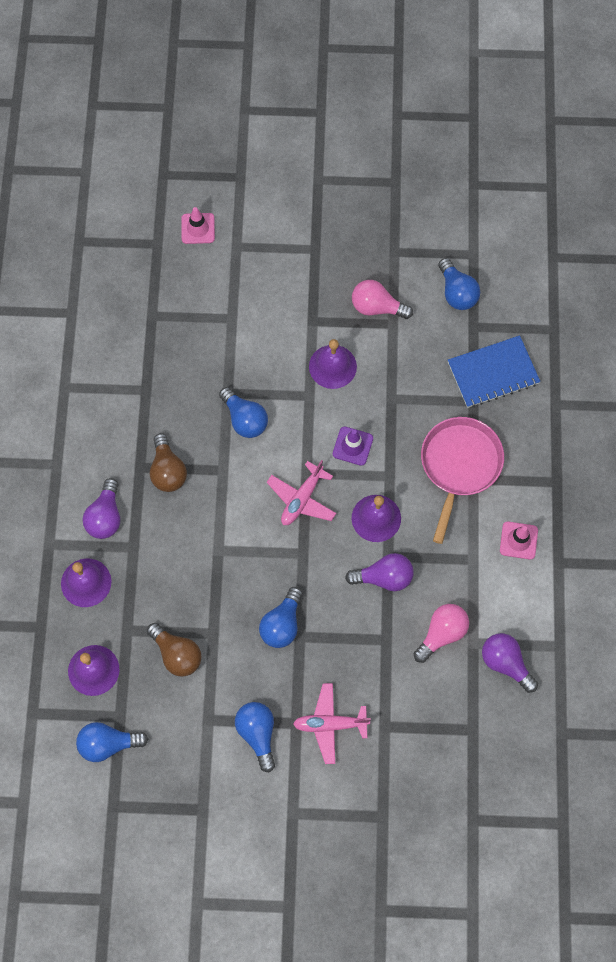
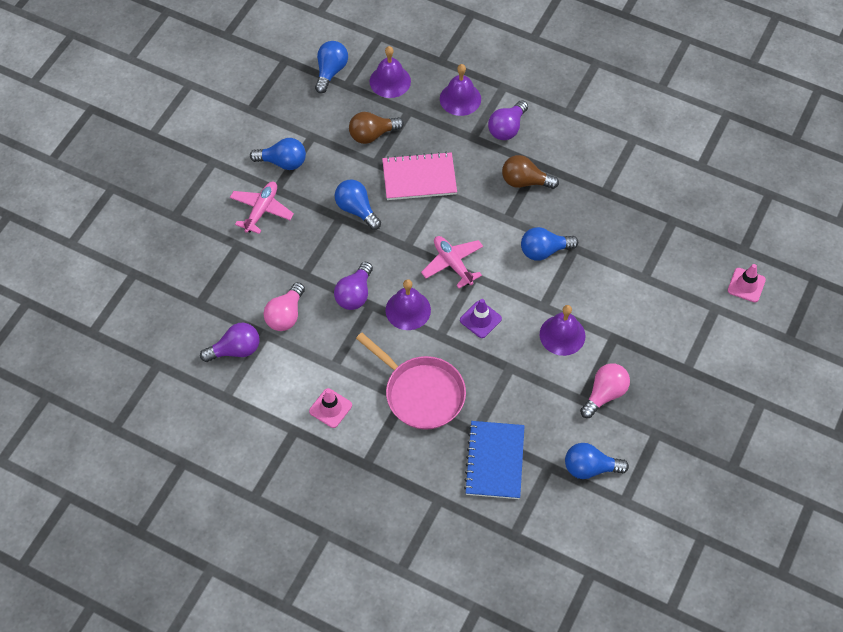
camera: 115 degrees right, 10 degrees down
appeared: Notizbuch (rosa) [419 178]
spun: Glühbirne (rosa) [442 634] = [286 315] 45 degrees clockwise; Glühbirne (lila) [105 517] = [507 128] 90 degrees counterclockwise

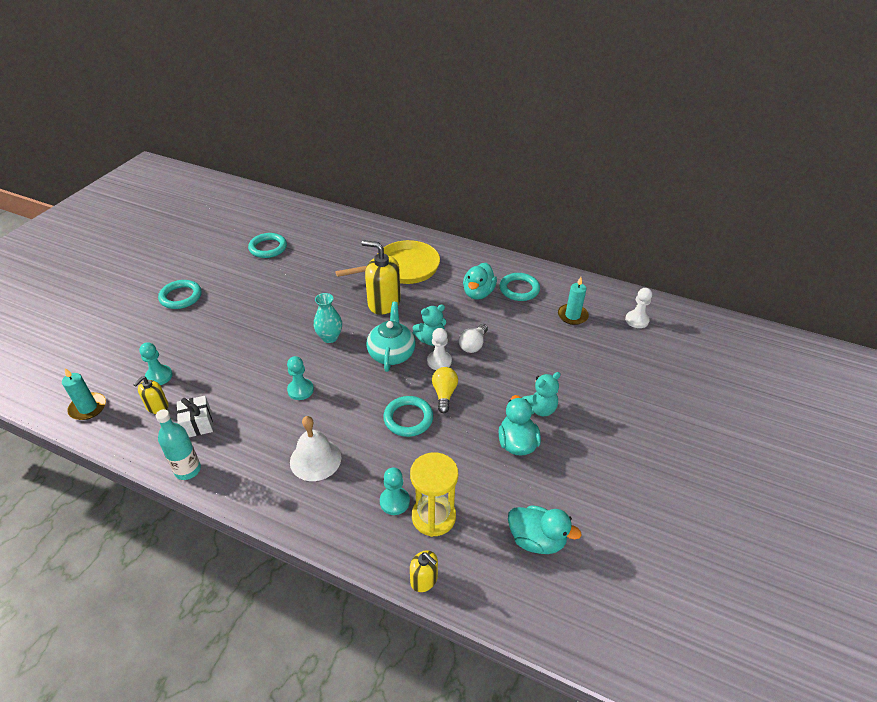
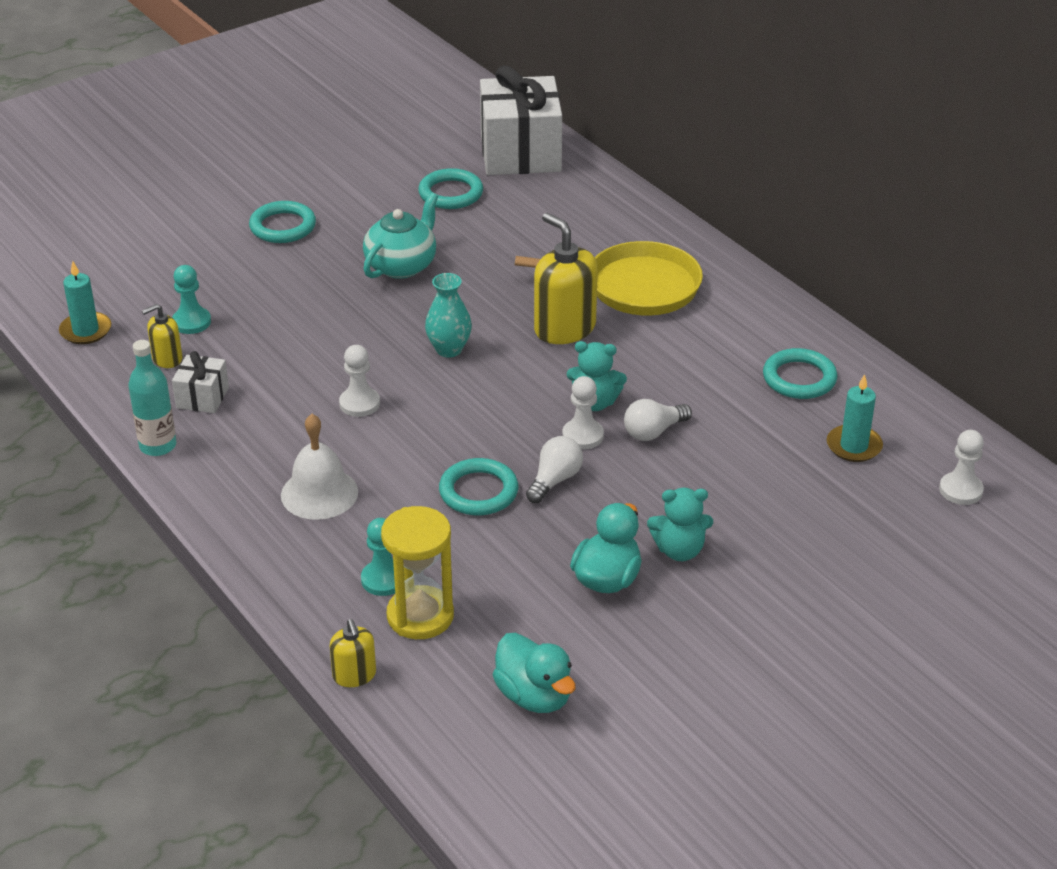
camera: 30 degrees right, 5 degrees down
missing: Ente (türkis) [478 293]
appeared: Geschenk (weiß) [520 153]
relocated: Teekanne (türkis) [391 354] to [402 265]
colour: Bauer (türkis) [300 390] to Bauer (weiß) [359 403]; Glühbirne (gelb) [444 394] to Glühbirne (weiß) [554 480]

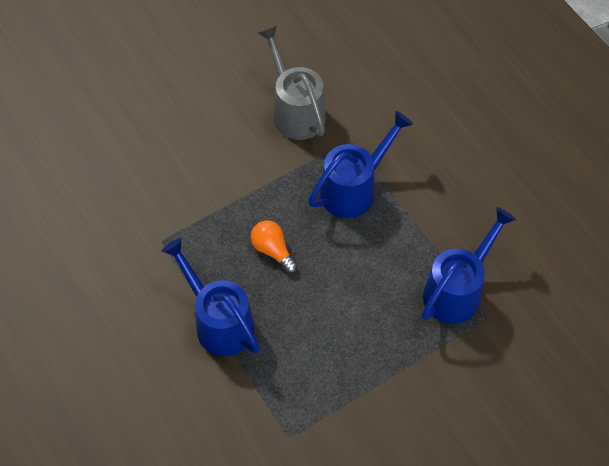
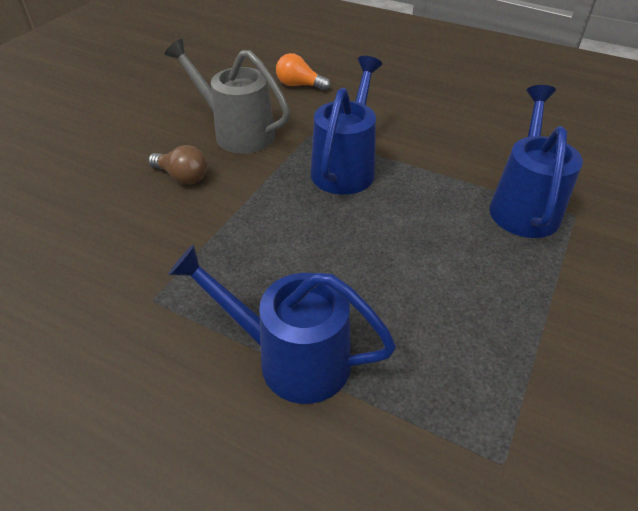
camera: 30 degrees left, 15 degrees down
appeared: Glühbirne (braun) [182 177]
relocated: Glühbirne (orange) [273 250] to [299 85]

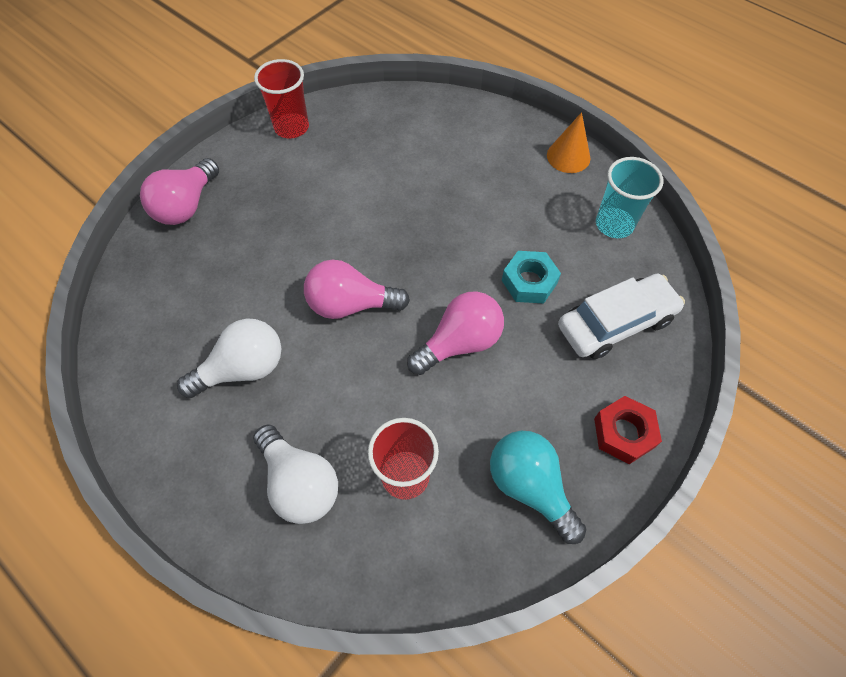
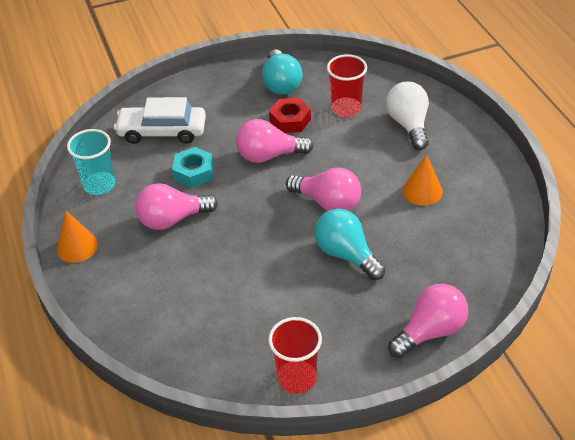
camera: 150 degrees left, 15 degrees down
appeared: Glühbirne (rosa) [172 219]; Glühbirne (türkis) [346 254]
relocated: Sechskantmutter (rot) [623 433] to [290 120]
exchanged: Glühbirne (weiß) [243 369] to Kegel (orange) [422 191]

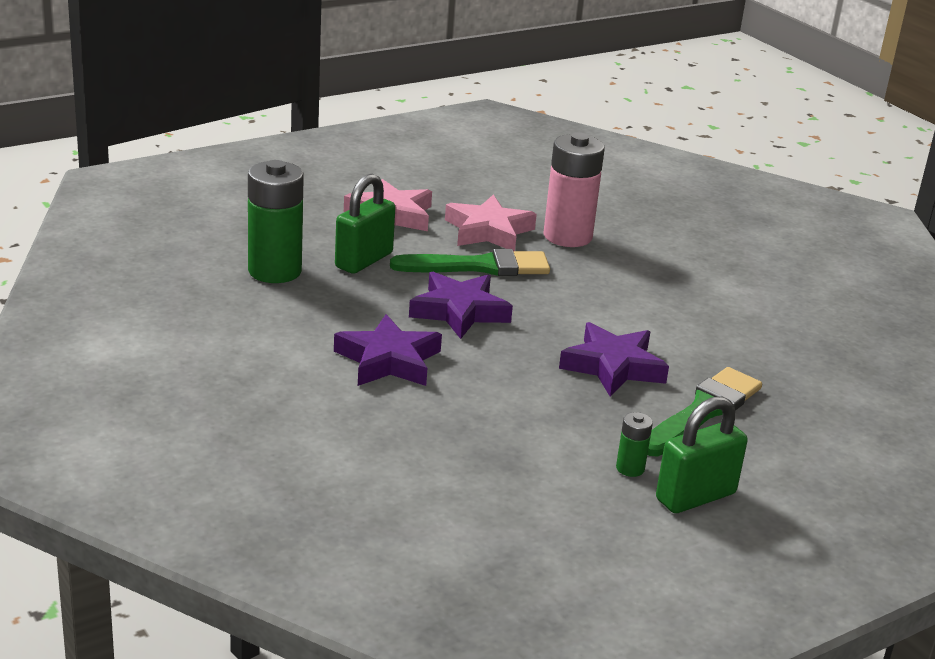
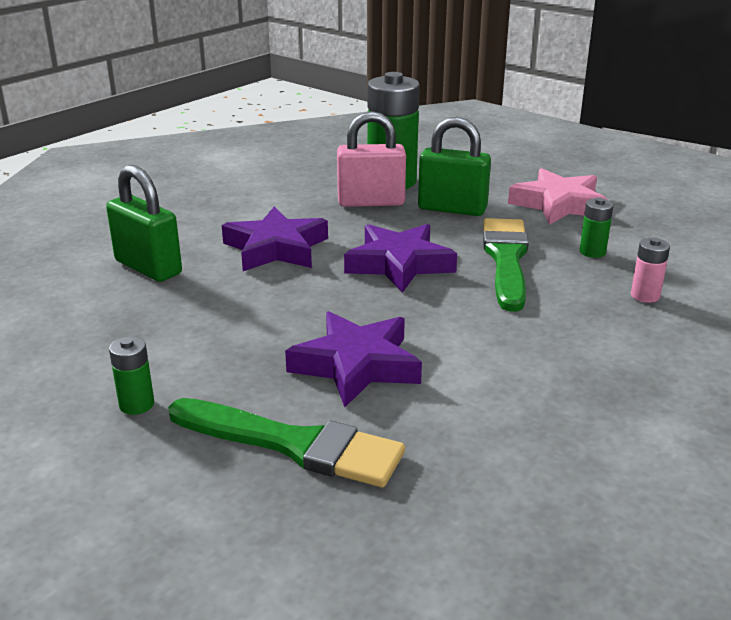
camera: 75 degrees right, 0 degrees up
appeared: Vorhängeschloss (rosa) [371 202]
relocated: Vorhängeschloss (grün) [695 496] to [148 267]
exchanged: Stern (rosa) [488 231] to Batterie (grün) [592 252]
spun: Pinsel (grün) [479 266] = [506 259] 150 degrees counterclockwise
size: Batterie (rosa) [567 236] = [645 296] x0.45

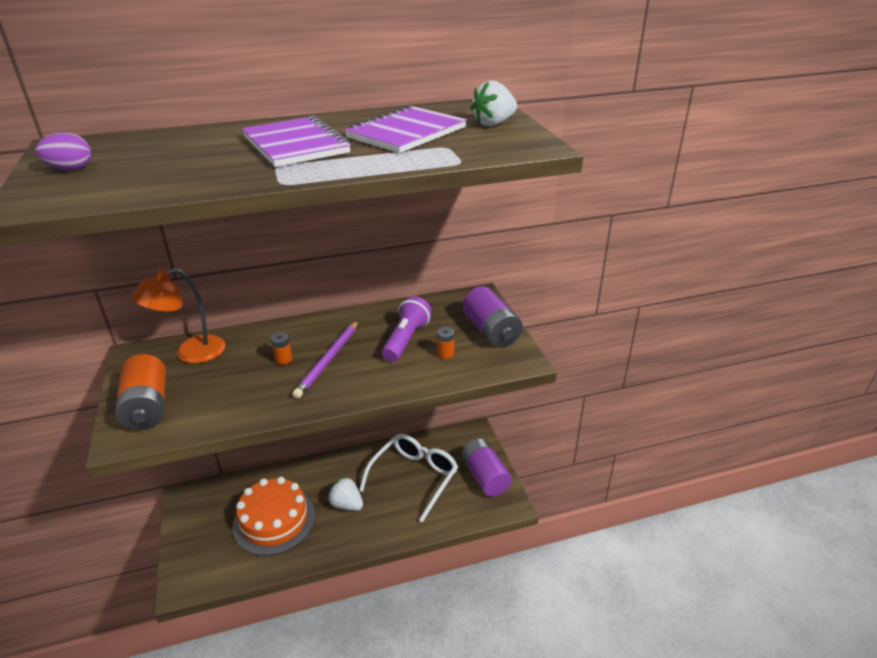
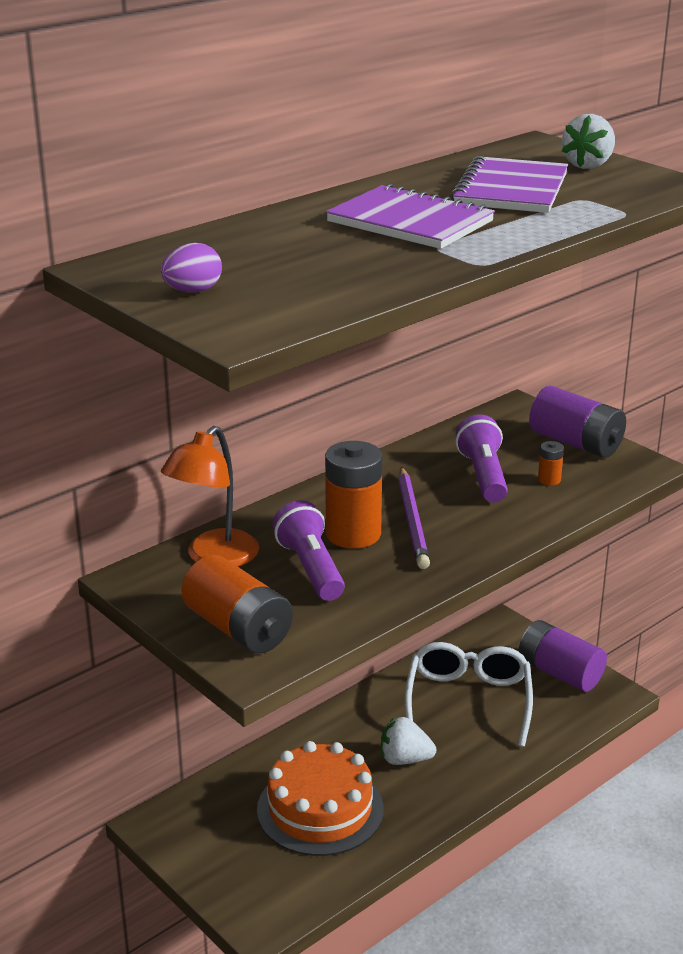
camera: 25 degrees left, 5 degrees down
appeared: Taschenlampe (lila) [311 568]
size: Batterie (orange) [283 360] = [353 534] x2.25

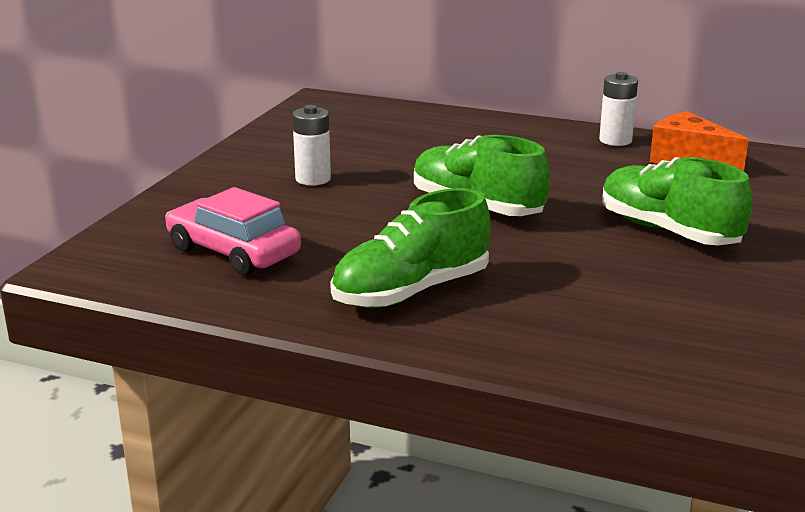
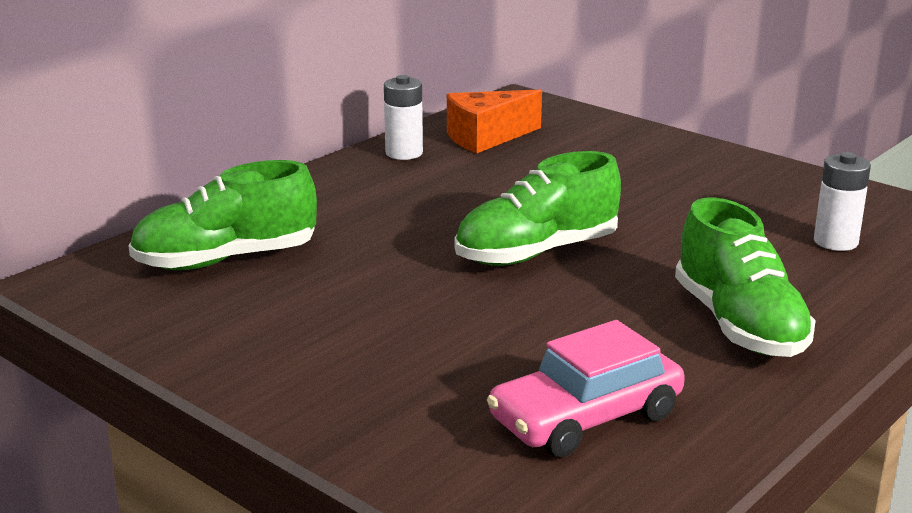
camera: 70 degrees left, 0 degrees up
relocated: Schuh (grün) [668 231] to [226 260]; Batterie (weiß) [313 179] to [835 242]

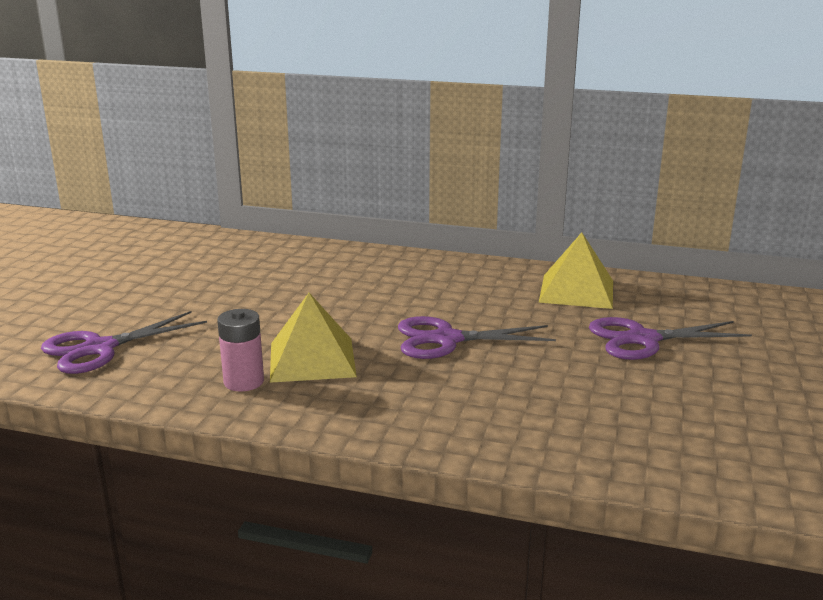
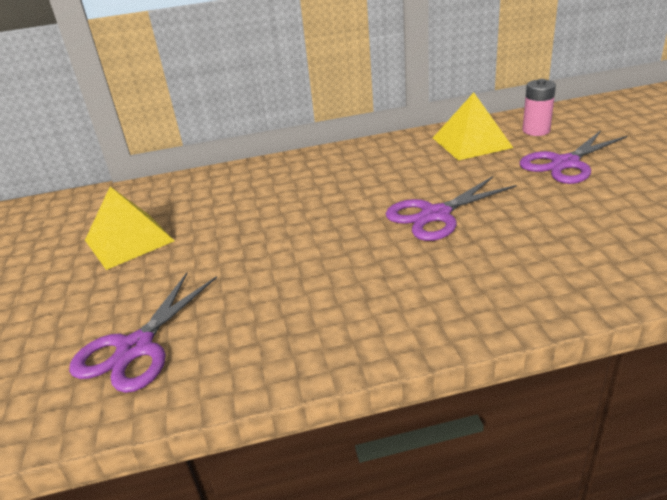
camera: 25 degrees left, 10 degrees up
relocated: Pyramide (gelb) [312 359] to [129 240]; Batterie (rosa) [244 382] to [536 130]

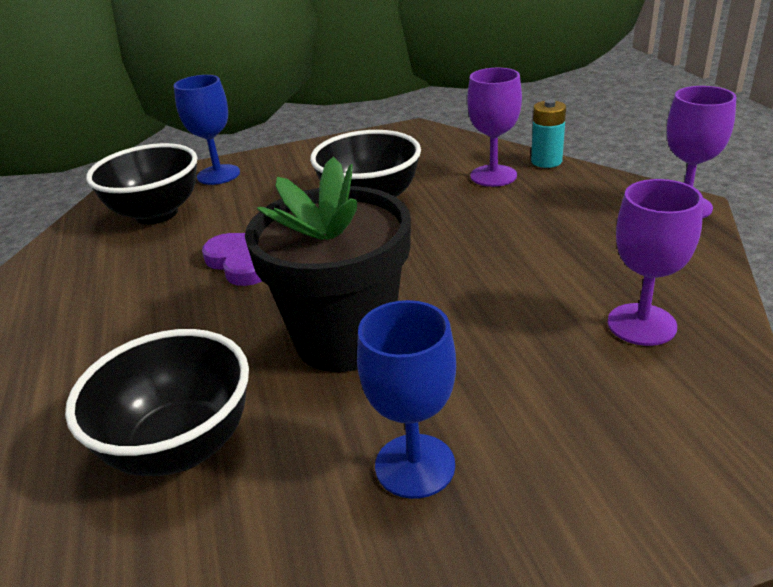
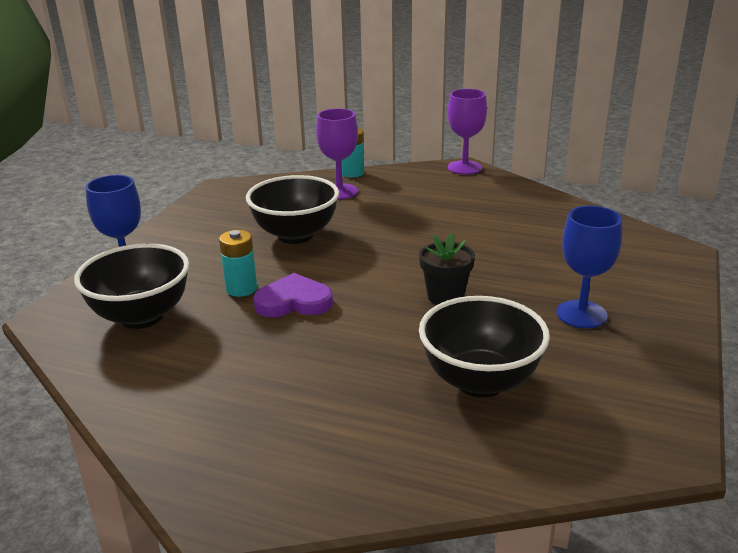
camera: 55 degrees left, 5 degrees down
missing: Kelch (lila) [641 324]
appeared: Batterie (türkis) [241 289]
size: Blumentopf (schwarz) [344 339] = [445 297] x0.49

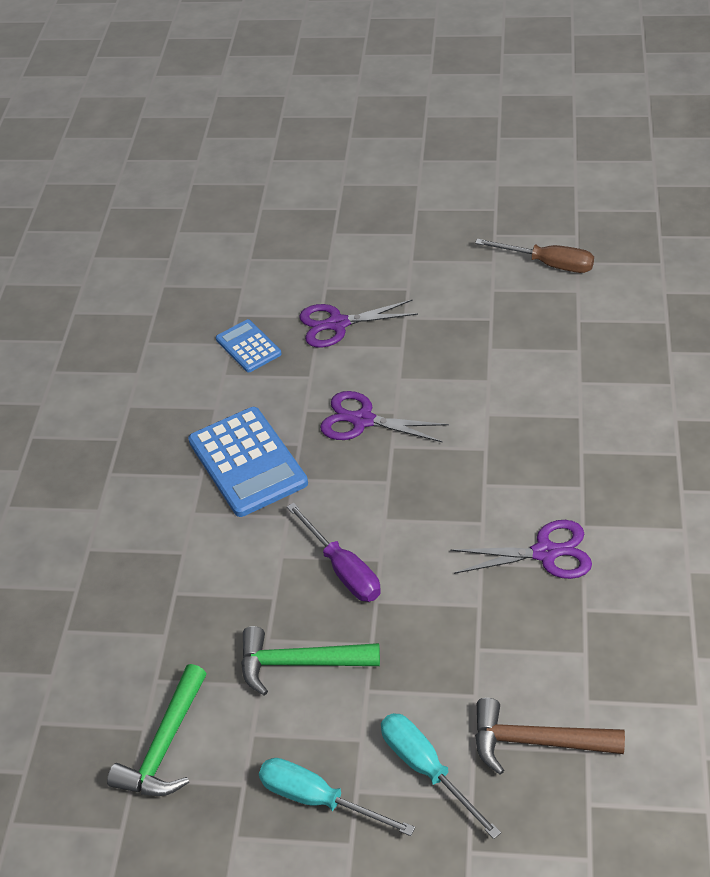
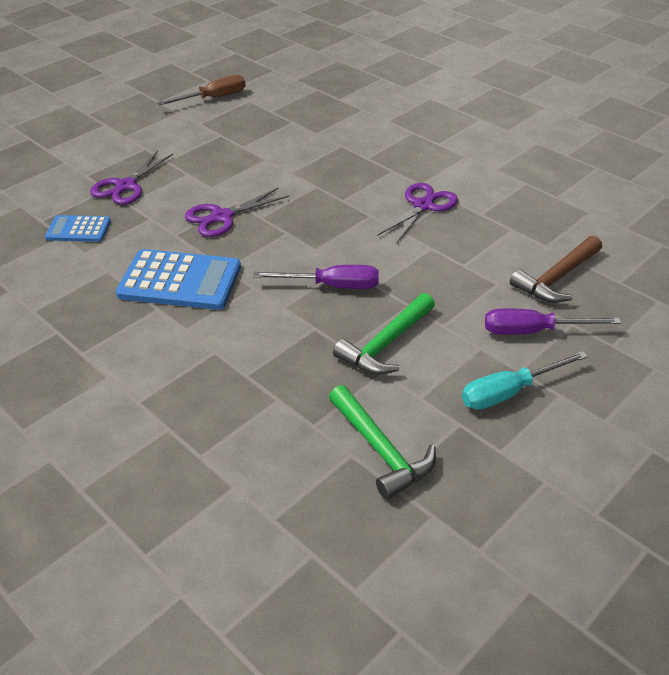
camera: 55 degrees left, 5 degrees down
colour: Schraubenzieher (türkis) [426 769] to Schraubenzieher (lila) [533 331]

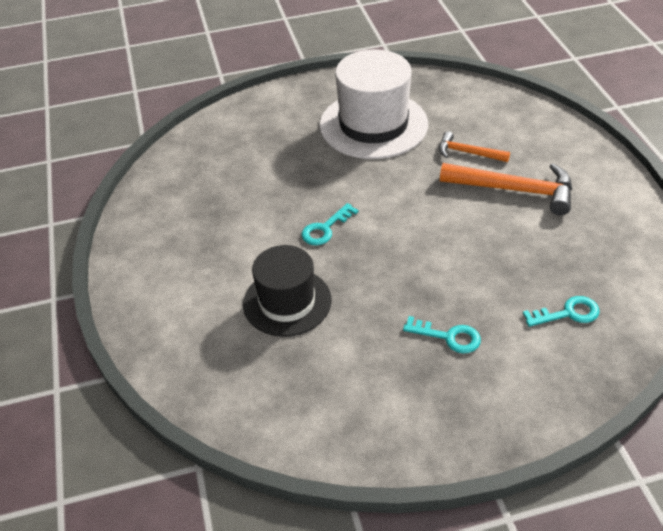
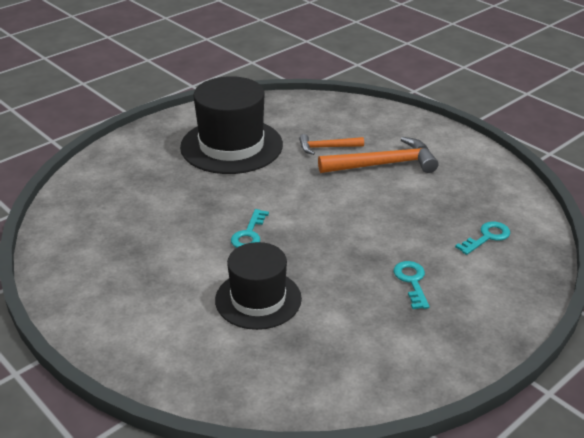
camera: 30 degrees left, 10 degrees down
colour: Hut (weiß) [373 125] to Hut (schwarz) [231 146]
spun: Schlüssel (türkis) [448 337] = [412 282] 90 degrees counterclockwise

